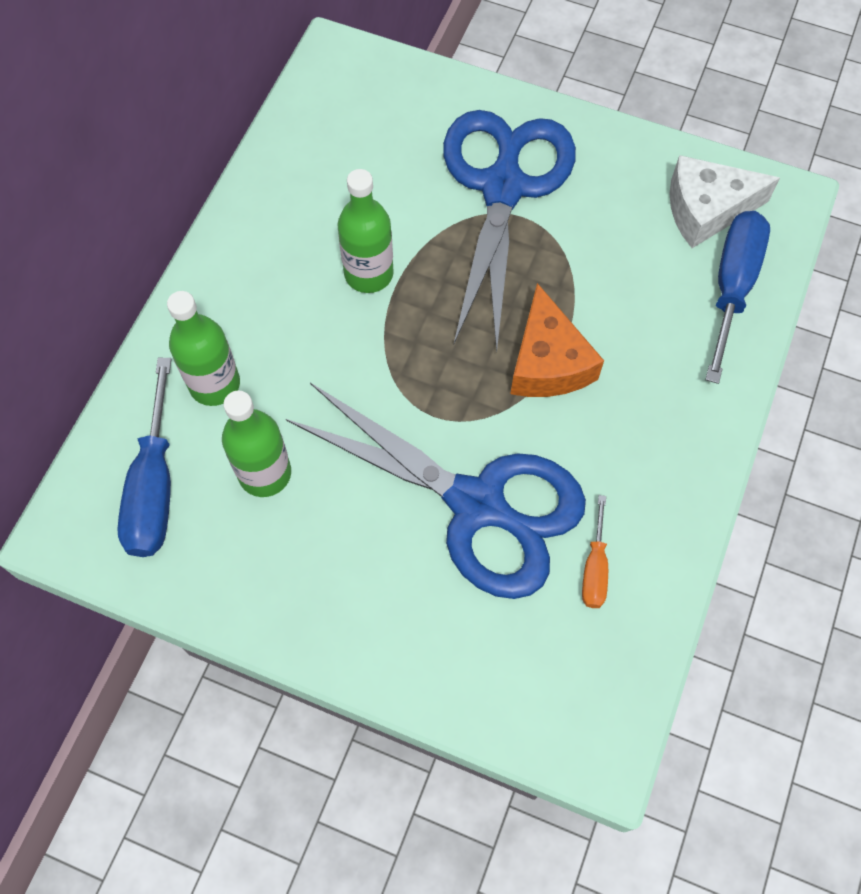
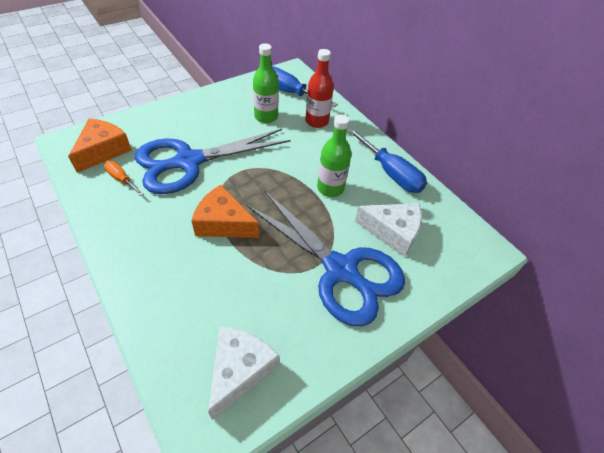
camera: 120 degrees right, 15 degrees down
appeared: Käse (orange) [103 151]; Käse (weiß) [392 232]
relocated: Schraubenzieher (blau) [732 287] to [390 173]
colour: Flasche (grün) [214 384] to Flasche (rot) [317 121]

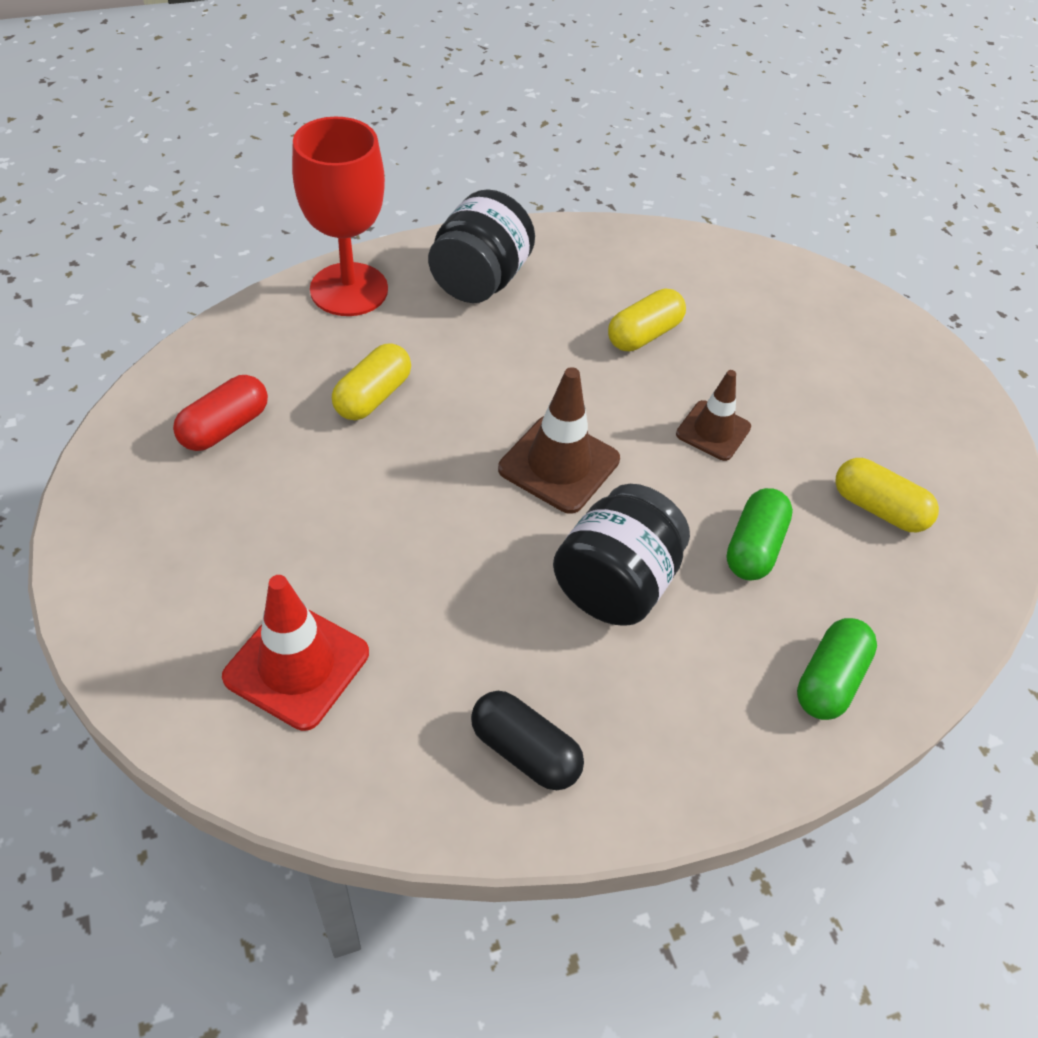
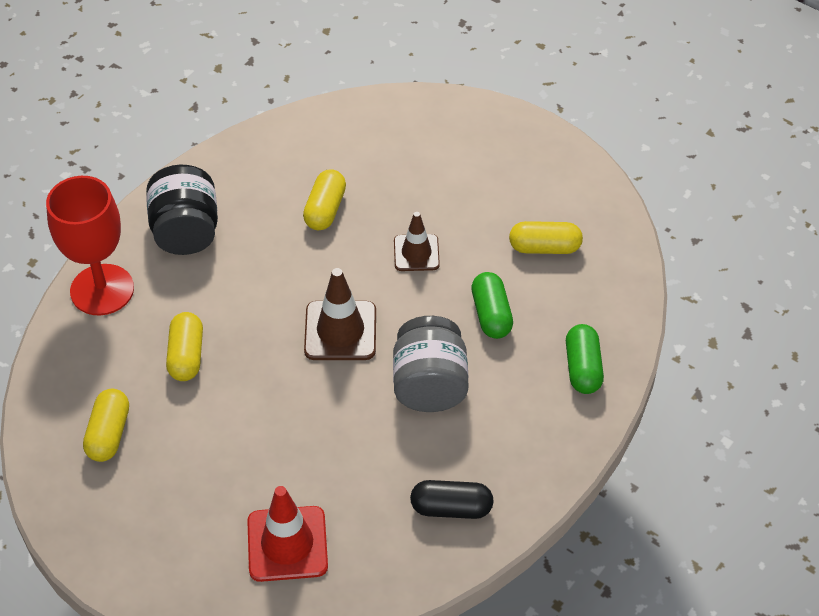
camera: 30 degrees left, 0 degrees up
colour: Kapsel (rot) [225 427] to Kapsel (gelb) [109 434]; Einmachglas (schwarz) [615 584] to Einmachglas (grau) [429 385]

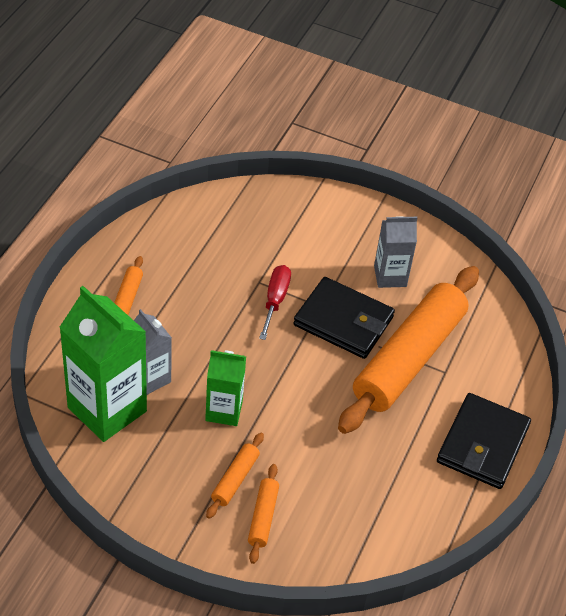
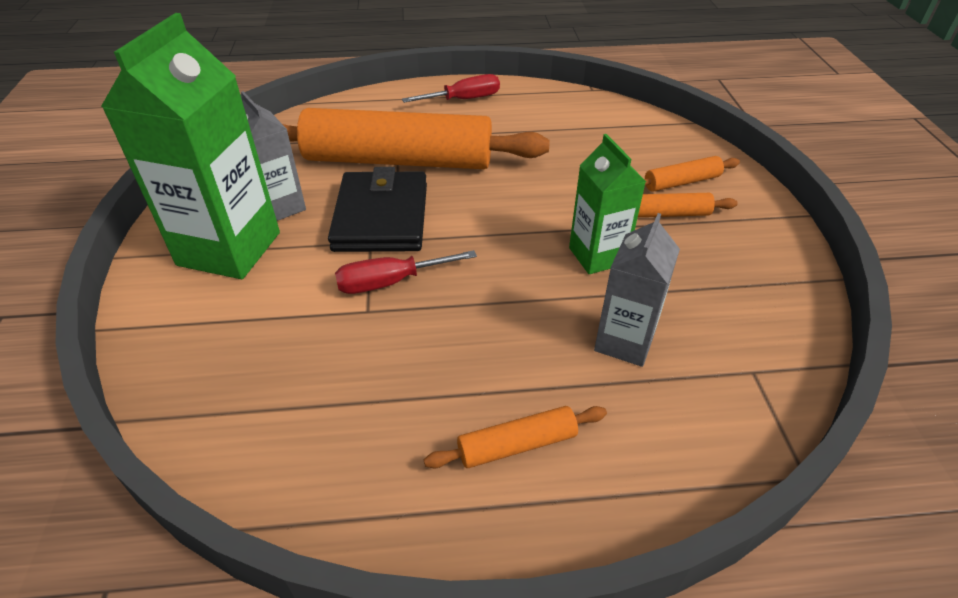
camera: 115 degrees left, 5 degrees down
relocated: Getränkekarton (grün) [107 409] to [229 249]
exchanged: Geldbörse (schwarz) [483 444] to Schraubenzieher (rot) [463 99]

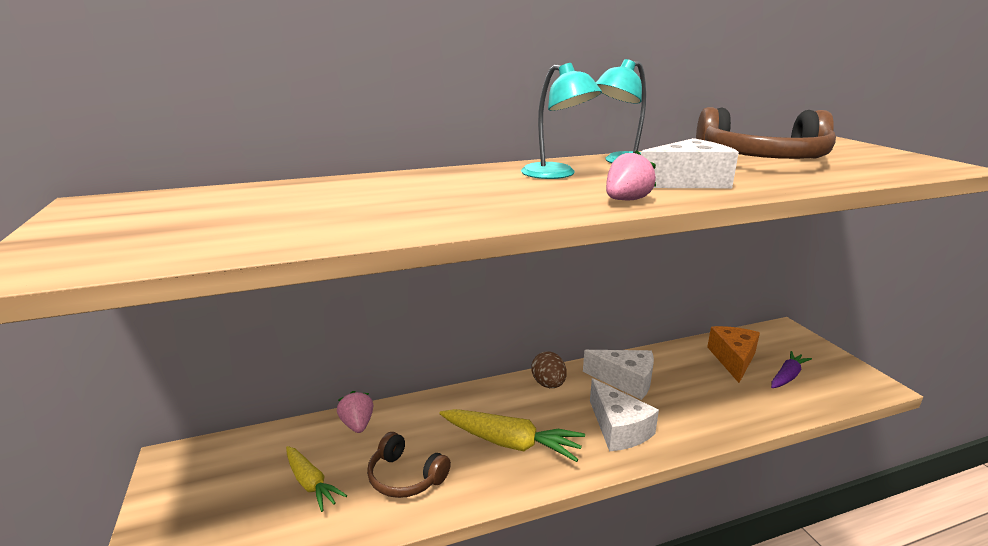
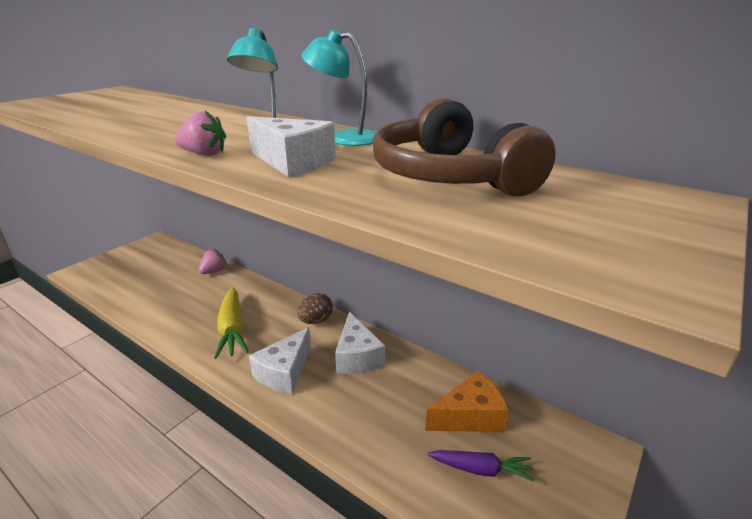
camera: 55 degrees right, 5 degrees up
missing: Karotte (gelb) [311 483]; Kopfhörer (braun) [405 477]

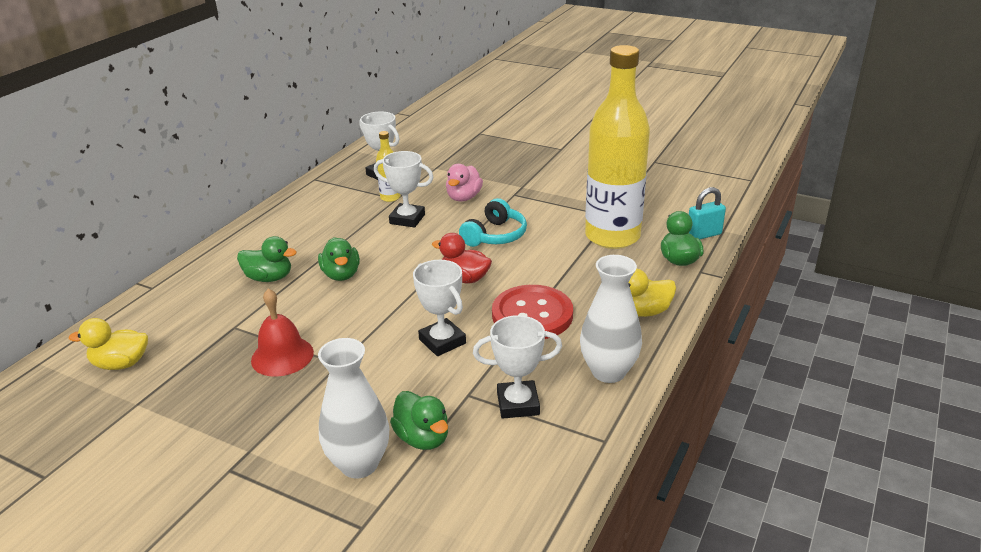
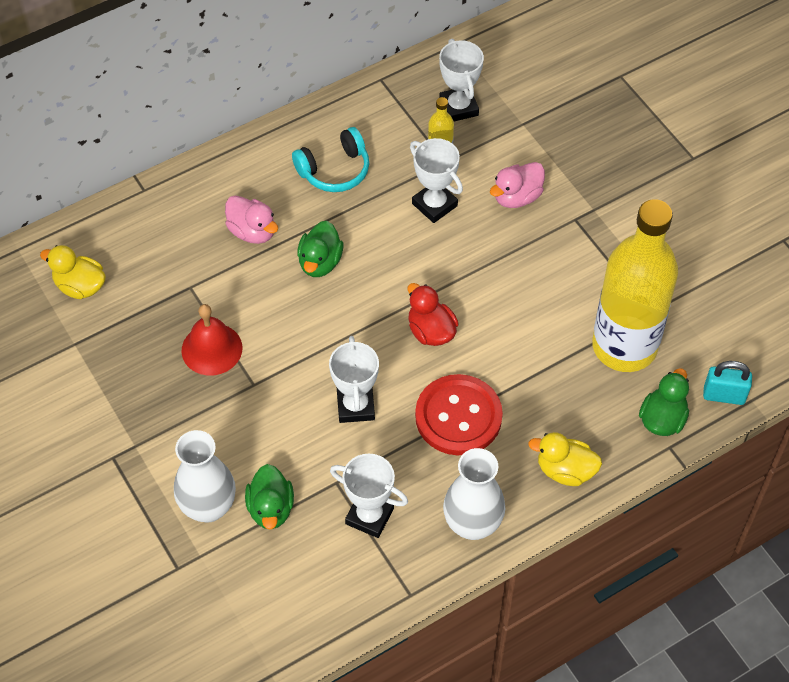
camera: 30 degrees right, 25 degrees up
relocated: Kopfhörer (türkis) [495 236] to [334 170]
colour: Ente (grün) [269 278] to Ente (rosa) [252 231]

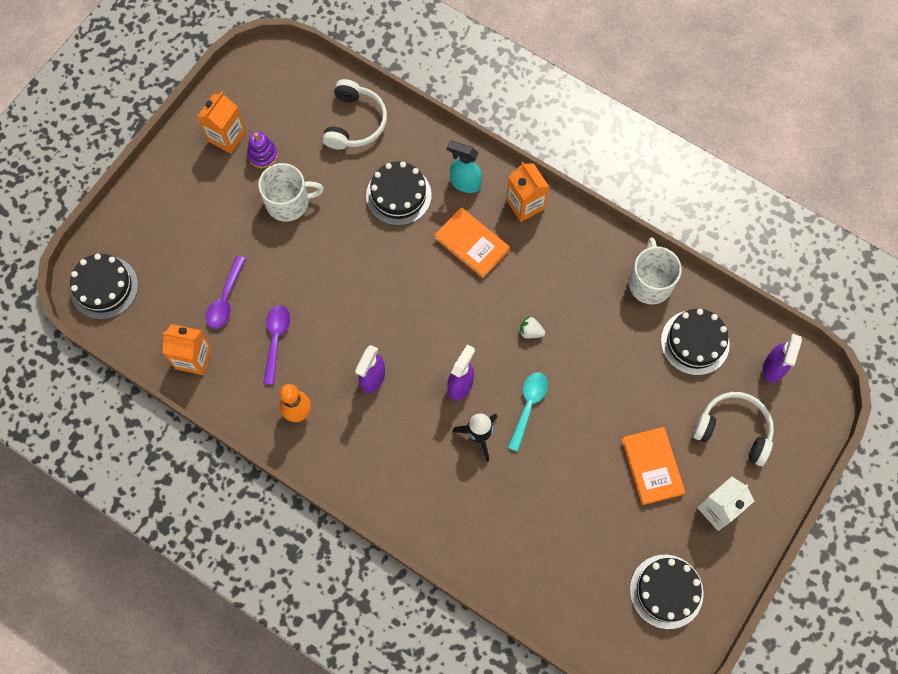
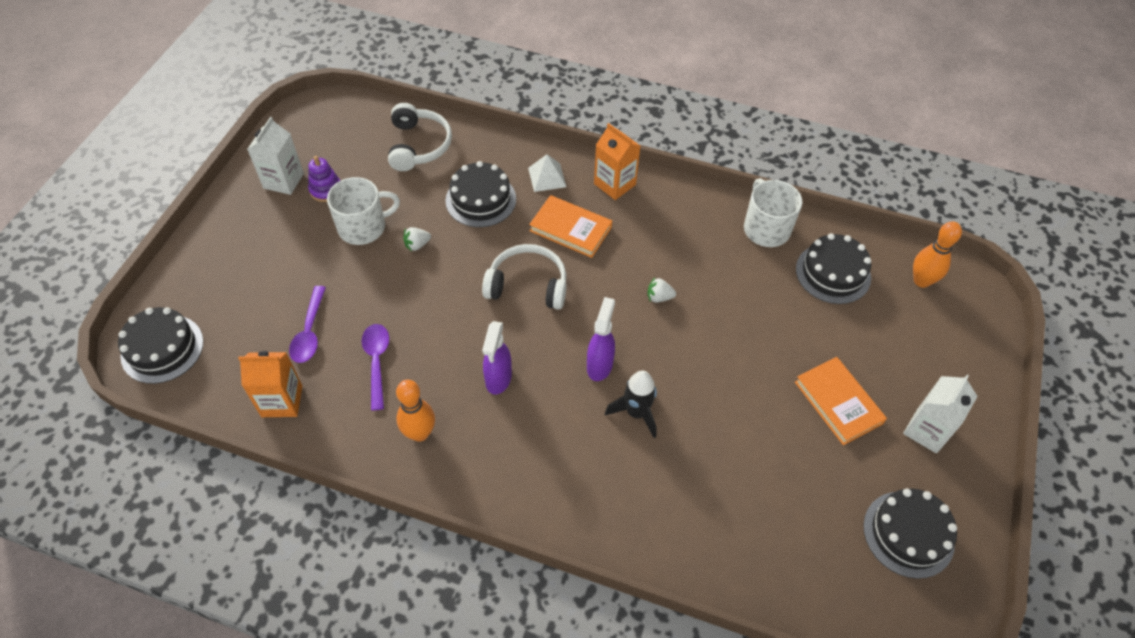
camera: 15 degrees left, 15 degrees down
missing: Löffel (türkis) [528 406]
appeared: Erdbeere (weiß) [417 245]
relocated: Kopfhörer (weiß) [734 430] to [528 285]
exchanged: Sprühflasche (türkis) [465 183] to Pyramide (weiß) [547 177]; Sprühflasche (lila) [773 368] to Bowlingkegel (orange) [921 281]
colour: Getränkekarton (orange) [227 137] to Getränkekarton (weiß) [283 181]

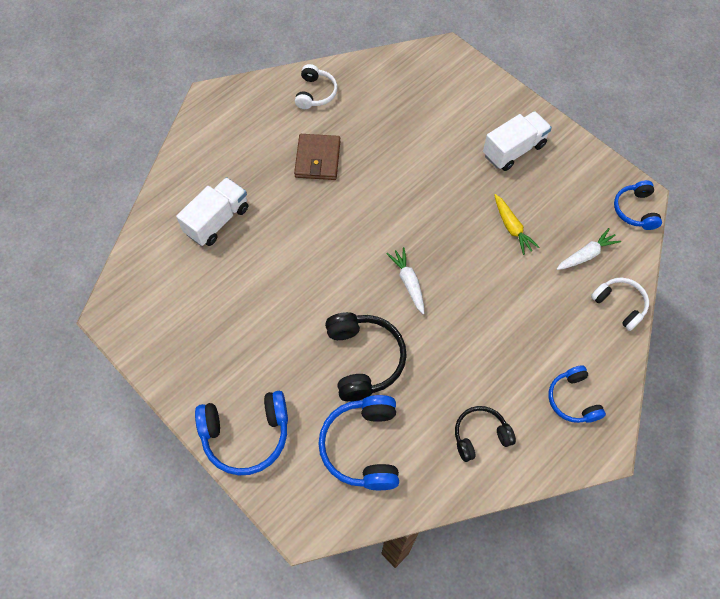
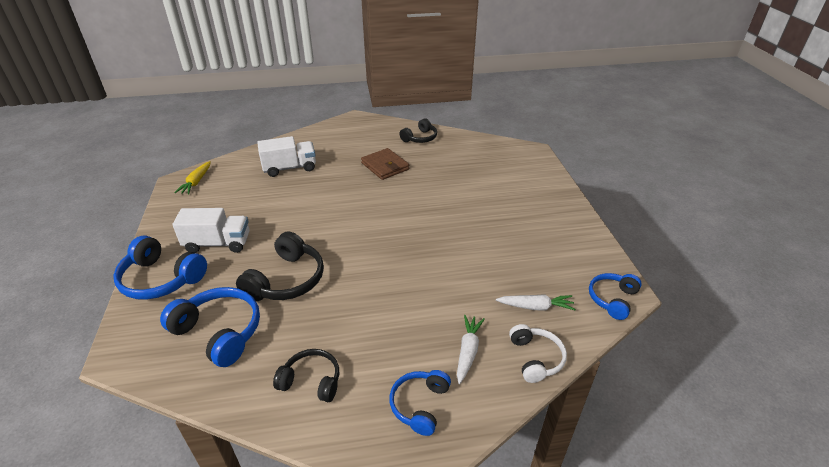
camera: 35 degrees right, 25 degrees down
relocated: Lastwagen (weiß) [513 150] to [218 243]; Karotte (gelb) [511 227] to [196 182]; Karotte (weiß) [408 283] to [468 352]
colour: Kopfhörer (weiß) [315 93] to Kopfhörer (schwarz) [420 138]
spun: Kopfhörer (blau) [362 447] = [219 332] 90 degrees clockwise; Geldbörse (braun) [318 159] = [385 166] 75 degrees counterclockwise

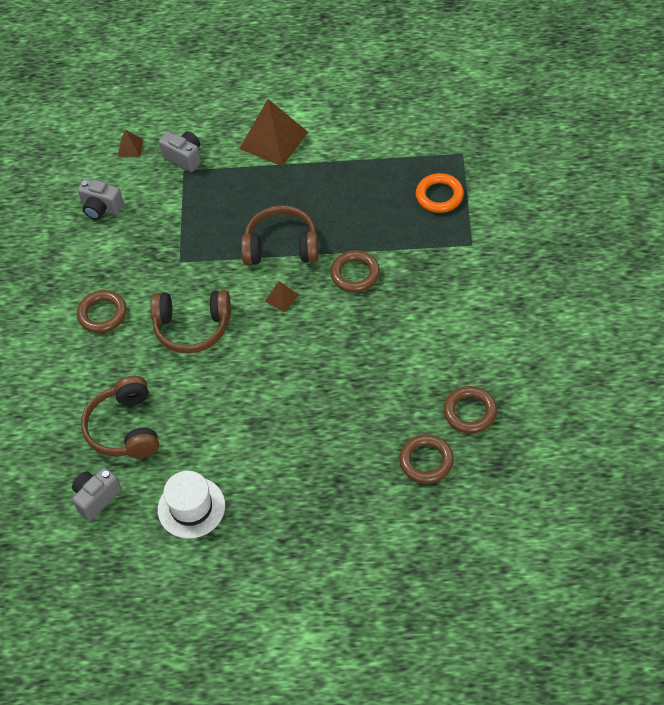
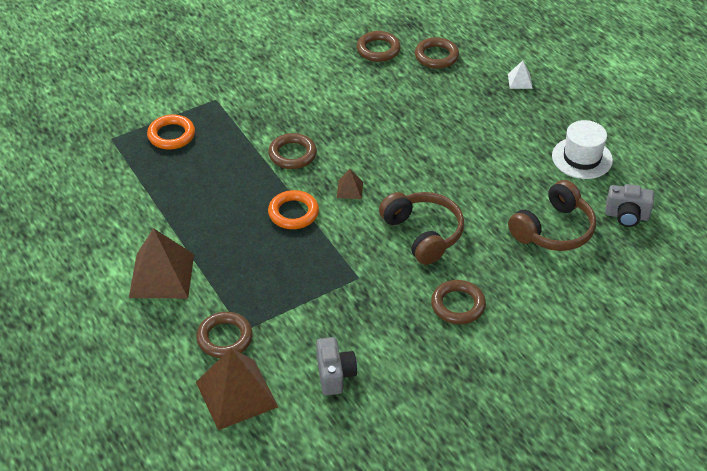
camera: 125 degrees left, 10 degrees down
appeared: Pyramide (weiß) [520 81]
exchanged: Kamera (grau) [184 157] to Ring (braun) [225 338]; Kopfhörer (braun) [281 246] to Ring (orange) [293 213]
size: Pyramide (braun) [130 148] = [236 394] x2.20

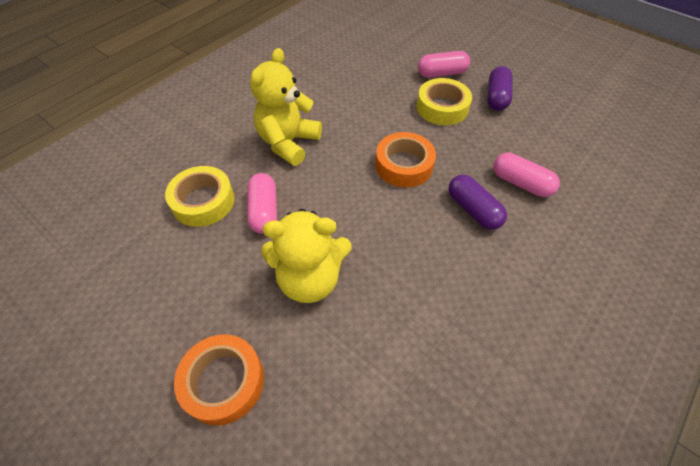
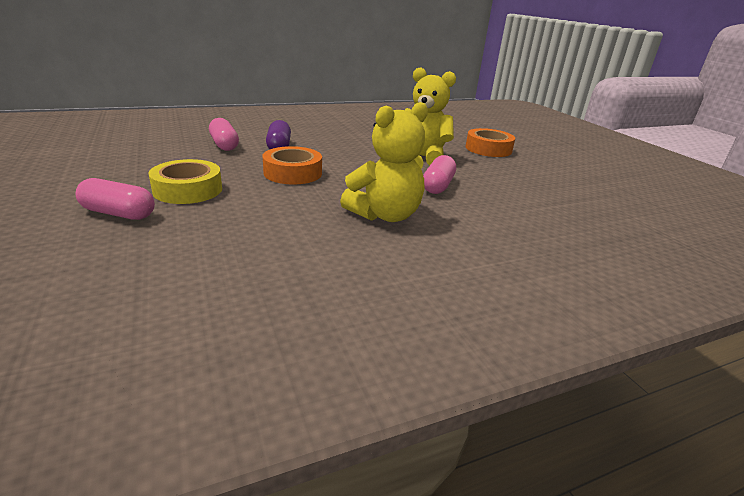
camera: 155 degrees left, 25 degrees down
missing: Klebeband (gelb) [203 201]; Kapsel (lila) [496 97]

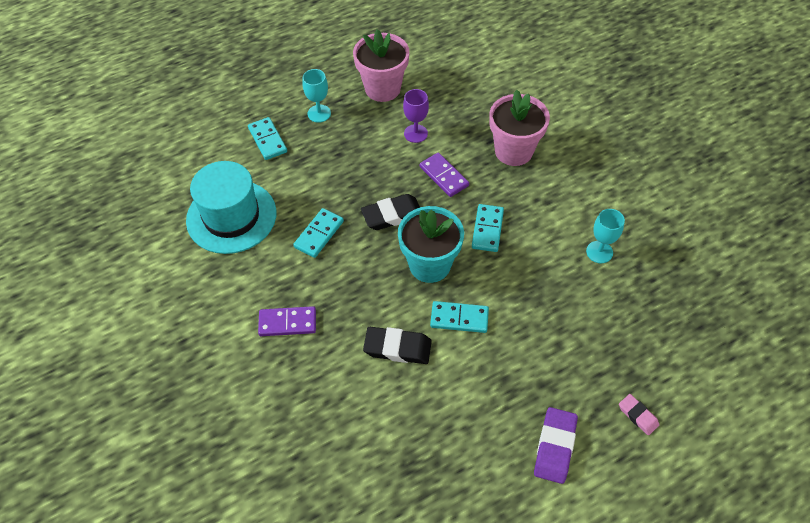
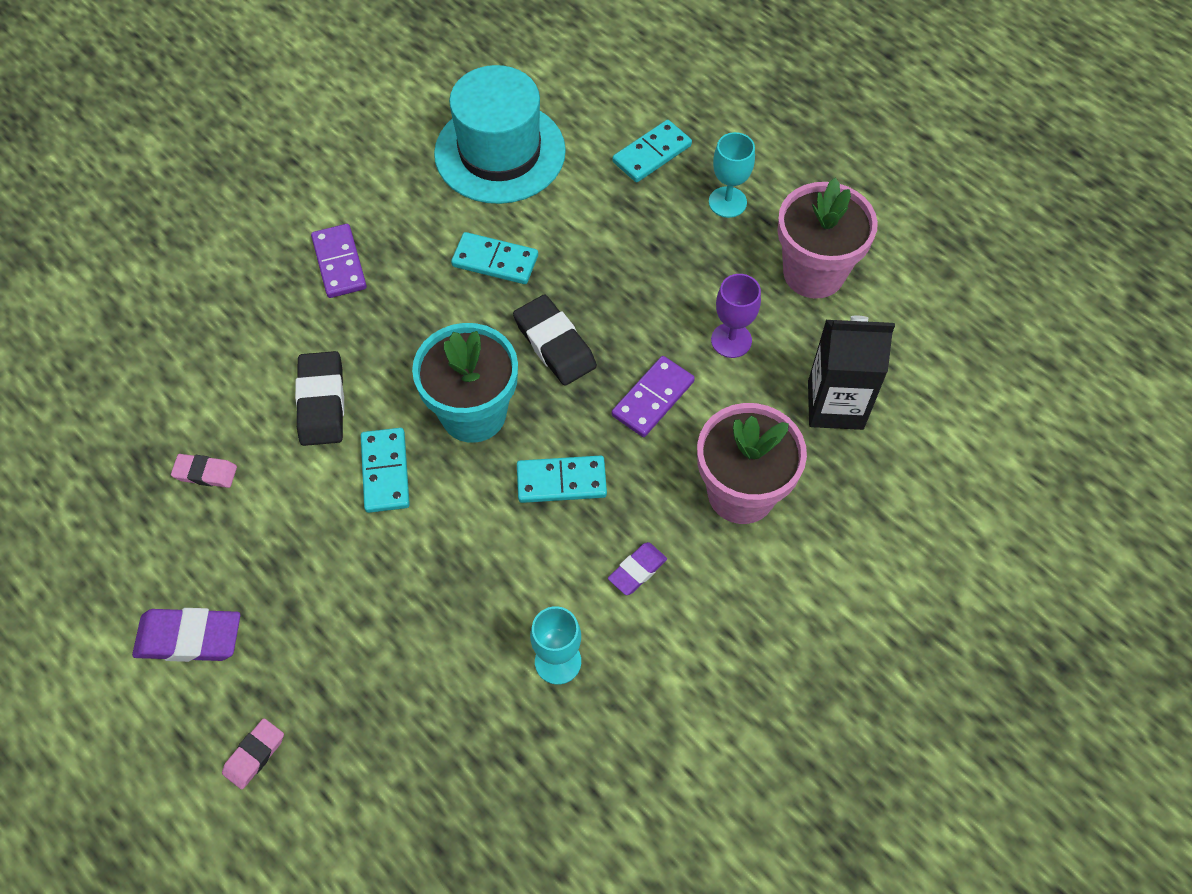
camera: 75 degrees right, 5 degrees up
appeared: Radiergummi (rosa) [205 473]; Radiergummi (lila) [637 570]; Getränkekarton (schwarz) [835 405]

